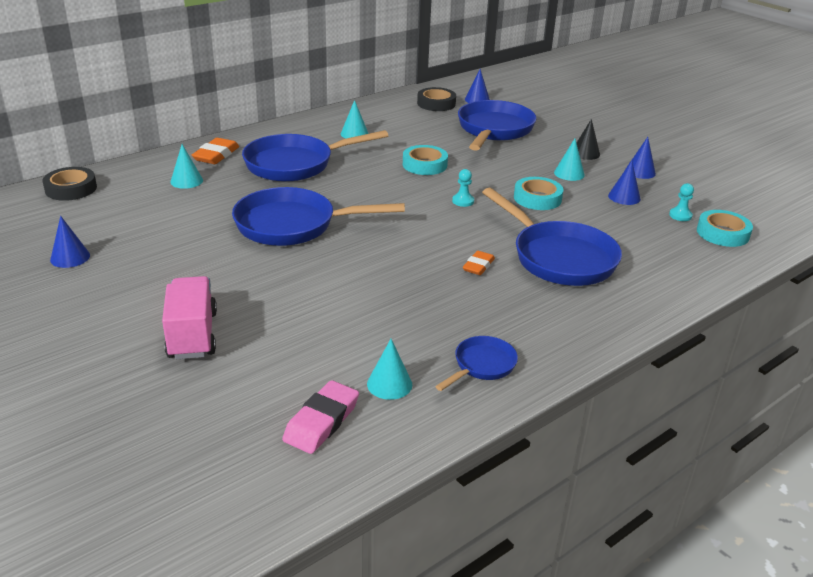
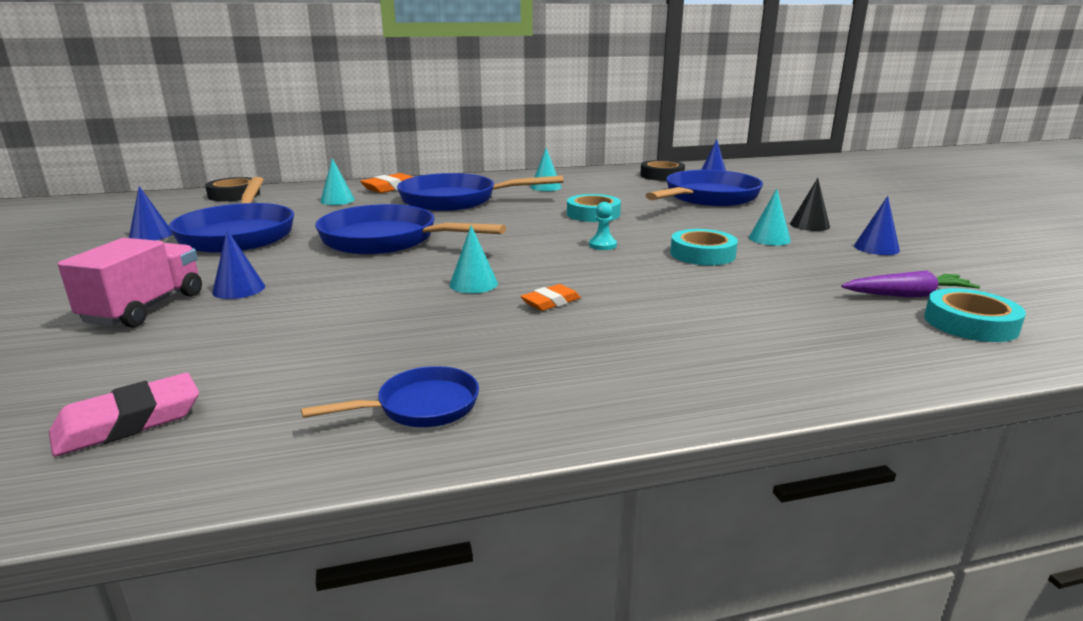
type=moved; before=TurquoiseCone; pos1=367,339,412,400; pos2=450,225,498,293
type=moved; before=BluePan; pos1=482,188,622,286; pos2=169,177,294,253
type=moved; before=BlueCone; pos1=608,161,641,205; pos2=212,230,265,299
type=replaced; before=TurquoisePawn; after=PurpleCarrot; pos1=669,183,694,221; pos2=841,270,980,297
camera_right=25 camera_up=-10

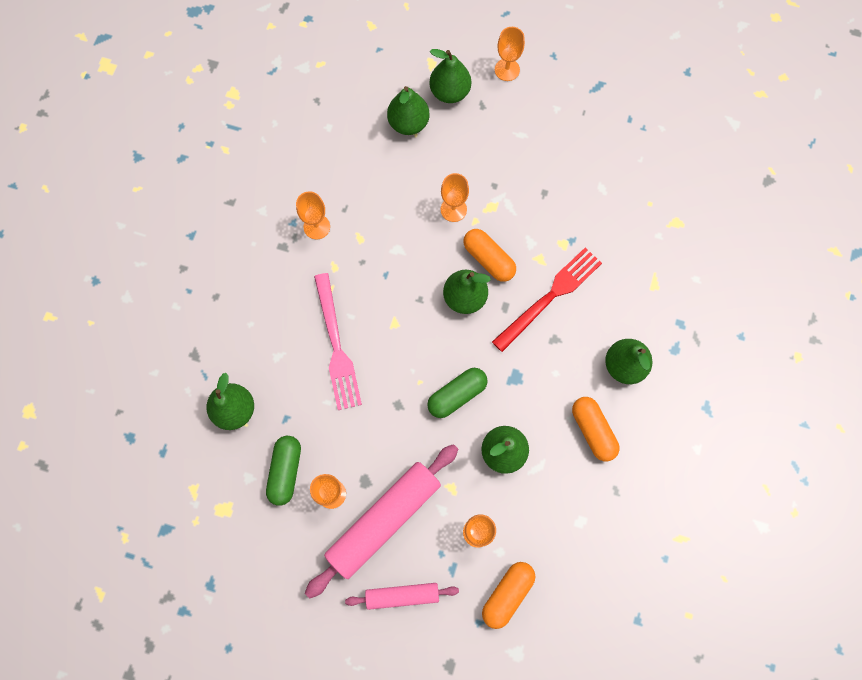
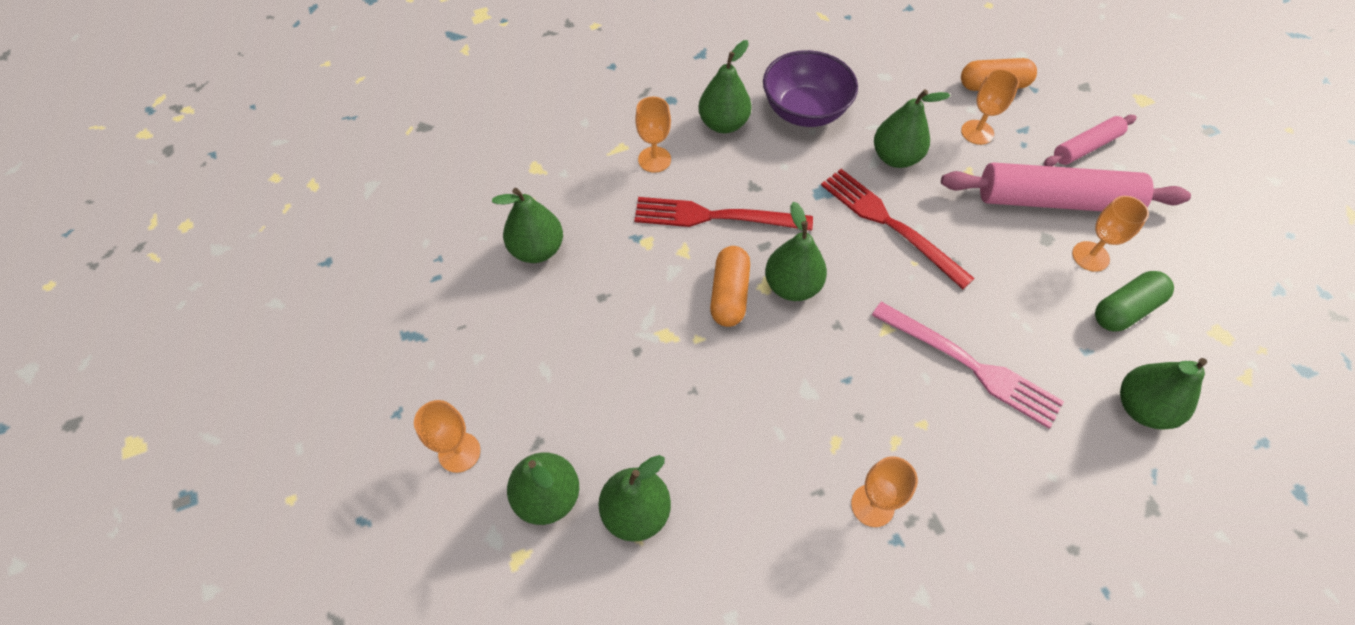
type=added; after=GreenPear; pos2=492,188,563,263
type=moved; before=OrangeGoblet; pos1=441,173,469,222; pos2=635,97,671,173
type=replaced; before=GreenCapsule; after=RedFork; pos1=427,368,488,418; pos2=821,169,975,289
type=replaced; before=OrangeCapsule; after=PurpleBowl; pos1=572,397,619,461; pos2=763,50,858,127
type=turned; before=PinkFork; pos1=314,273,362,410; pos2=872,302,1064,429; turn=90
type=turned; before=PinkRollingPin; pos1=345,583,459,610; pos2=1044,115,1137,166; turn=-75
camera_right=-130 camera_up=-15

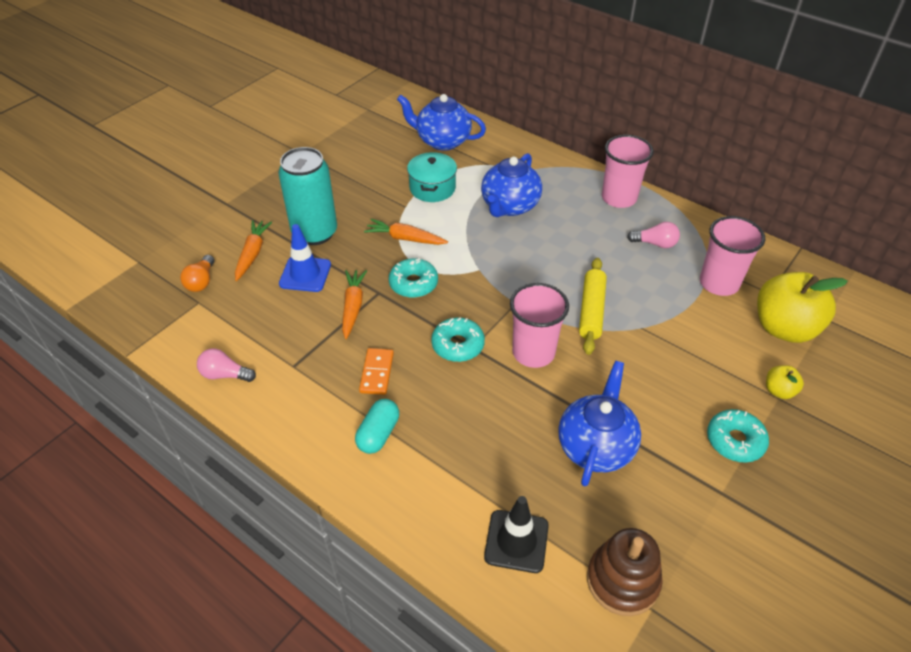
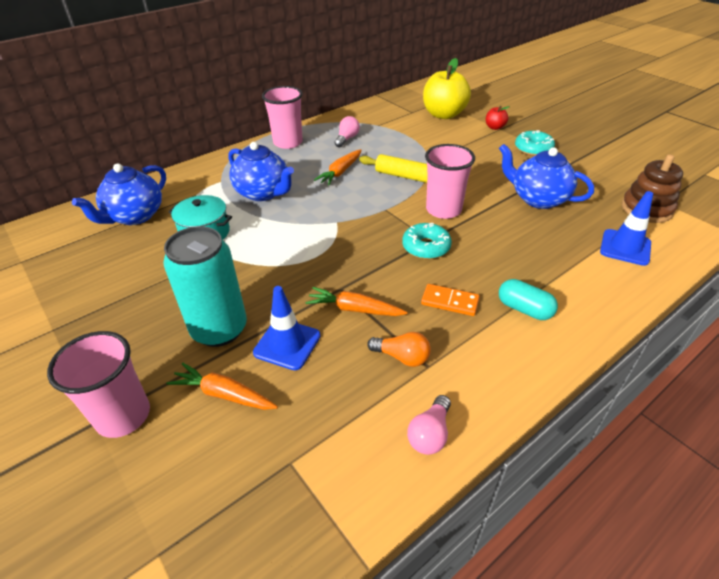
type=removed; before=TurquoiseDonut; pos1=389,258,438,298
type=moved; before=OrangeLightBulb; pos1=180,255,214,292; pos2=367,332,431,367
type=moved; before=OrangeCarrot; pos1=364,219,448,245; pos2=314,149,362,185
type=moved; before=PinkCup; pos1=700,216,765,296; pos2=47,331,150,438
type=recoloured; before=BlackTrafficCone; after=BlueTrafficCone; pos1=484,496,549,573; pos2=600,191,653,266
type=recoloured; before=YellowApple; after=RedApple; pos1=766,365,804,399; pos2=486,106,510,130
camera_right=-75 camera_up=-5

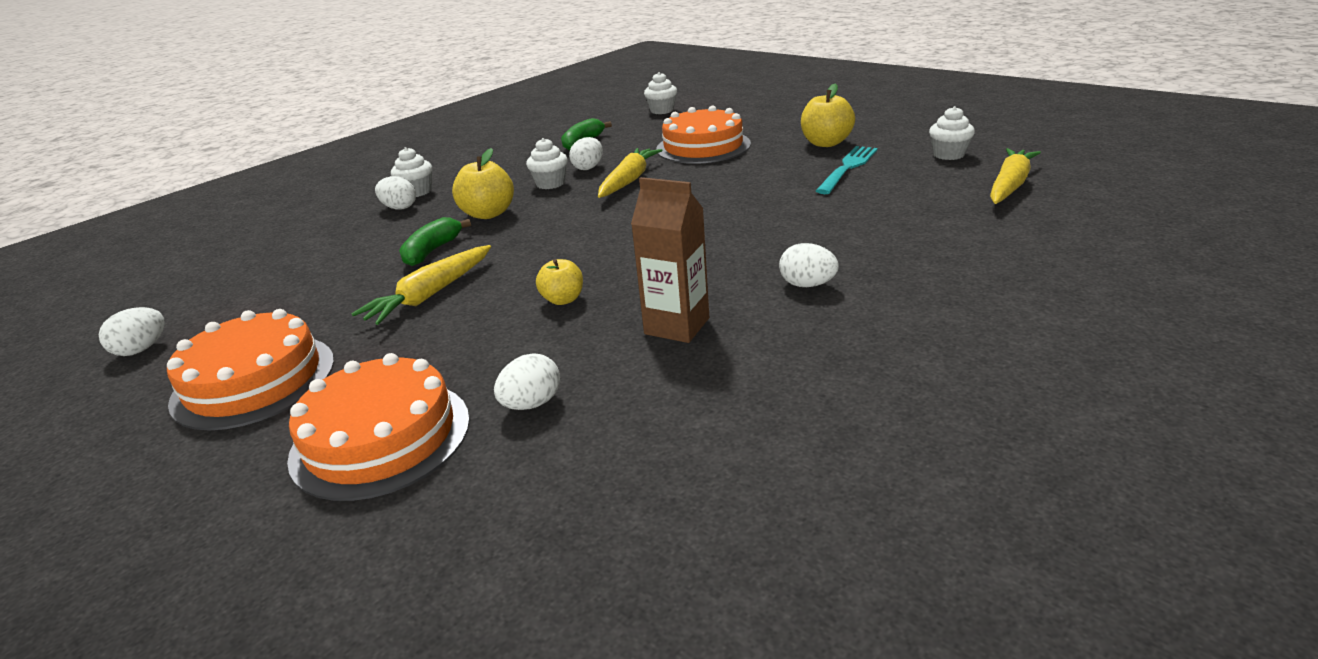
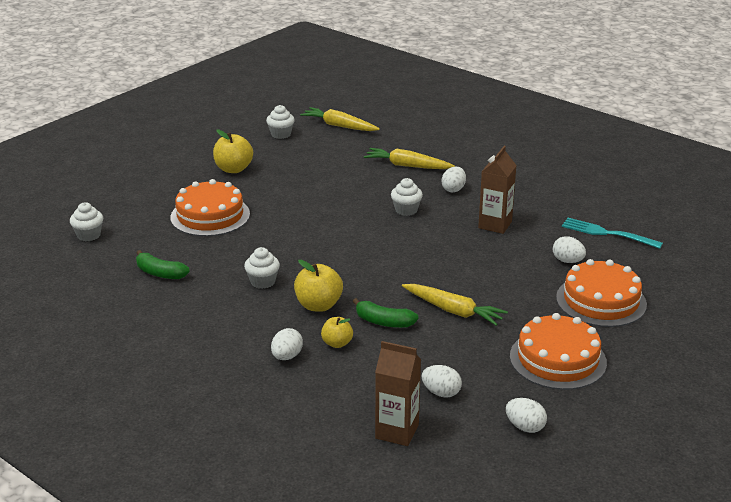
type=added; after=BrownCarton; pos2=375,341,421,446
type=moved; before=WhiteCupcake; pos1=391,147,432,197; pos2=391,178,423,216
type=moved; before=YellowApple; pos1=536,259,583,305; pos2=321,317,353,348
type=moved; before=WhiteEgg; pos1=569,137,603,170; pos2=422,365,462,398
type=moved; before=YellowCarrot; pos1=598,148,663,198; pos2=364,148,455,169
type=moved; before=TurquoiseFork; pos1=816,146,878,194; pos2=562,218,663,249
camera_right=-95 camera_up=0

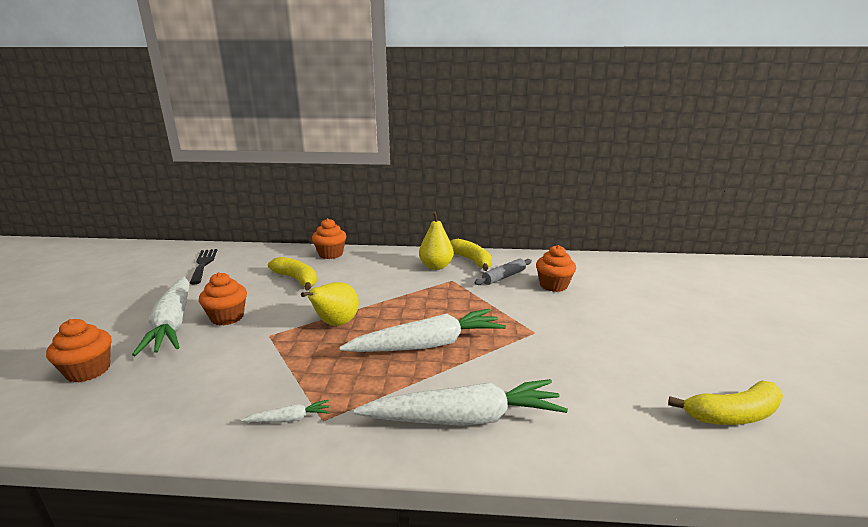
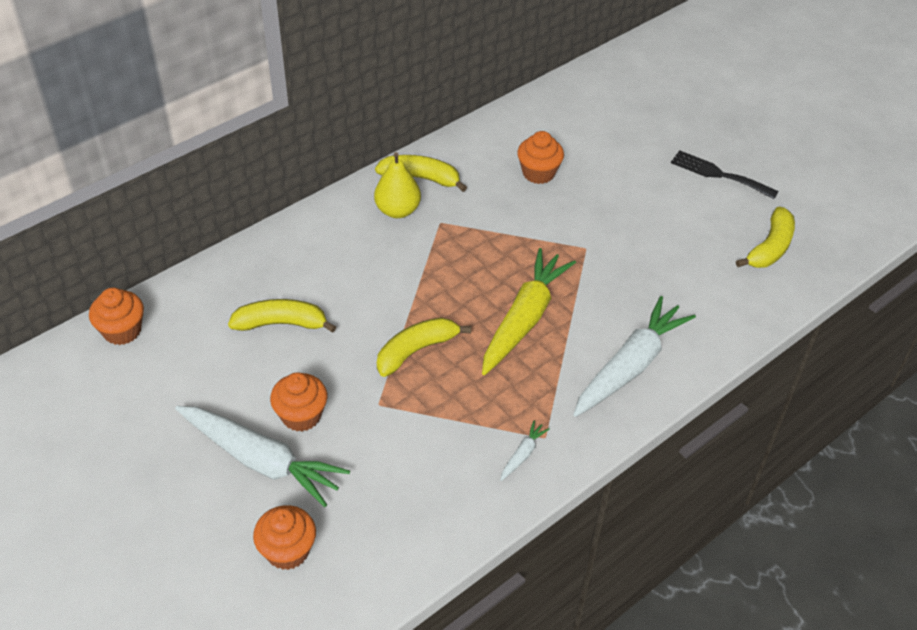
type=removed; before=GreyRollingPin; pos1=474,259,532,285
type=moved; before=BlackFork; pos1=190,249,217,284; pos2=671,150,779,199
type=moved; before=OrangeCupcake; pos1=312,218,346,259; pos2=89,288,144,345
type=replaced; before=YellowPear; after=YellowBanana; pos1=301,282,359,326; pos2=377,317,471,377
type=recoloured; before=WhiteCarrot; after=YellowCarrot; pos1=339,309,506,352; pos2=482,248,576,375
camera_right=-45 camera_up=25

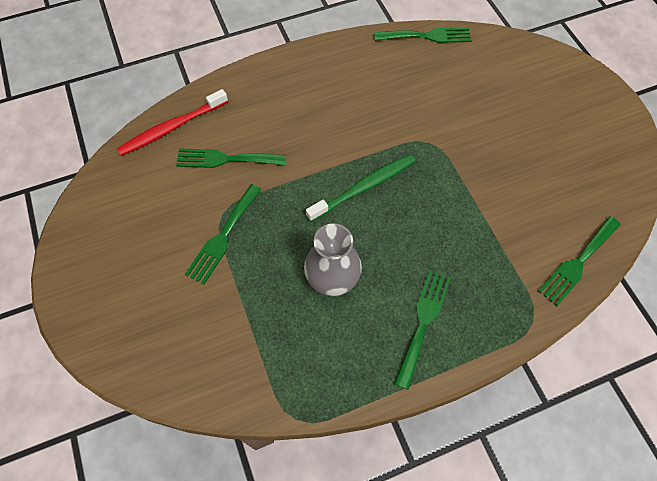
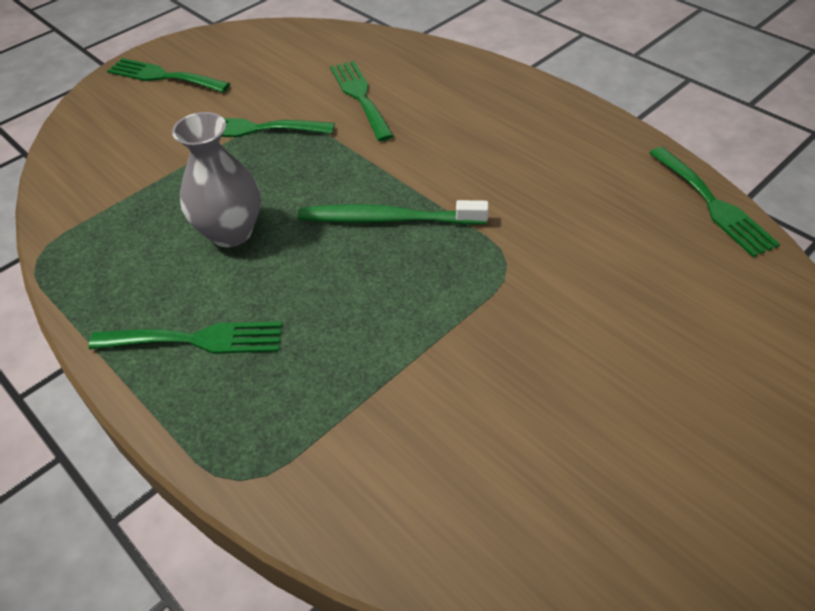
type=removed; before=RedToothbrush; pos1=117,89,228,156
type=moved; before=GreenFork; pos1=538,216,621,306; pos2=107,58,230,92
type=turned; before=GreenToothbrush; pos1=306,154,415,222; pos2=298,200,489,225; turn=150
camera_right=70 camera_up=-15

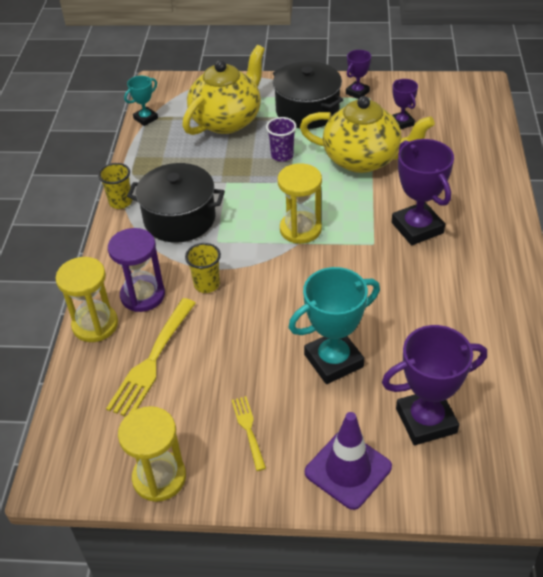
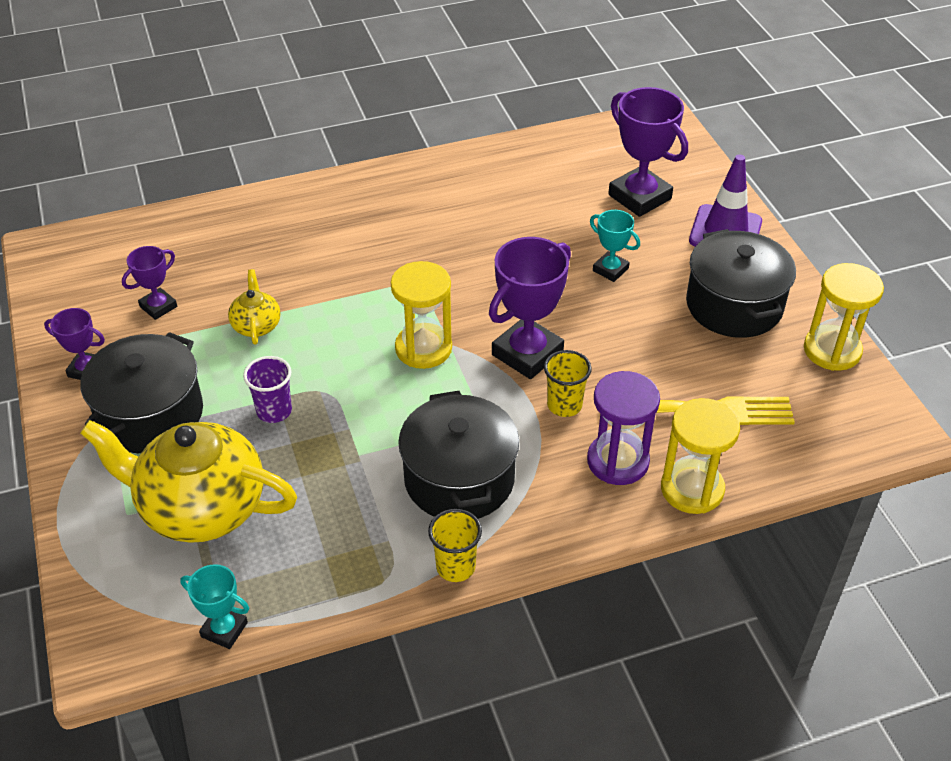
type=moved; before=PurpleTrophy; pos1=392,139,454,245; pos2=489,237,571,379
type=replaced; before=YellowFork; after=BlackPot; pos1=231,396,266,471; pos2=686,229,796,338
type=resized; before=TurquoiseTrophy; pos1=288,267,380,384; pos2=590,210,640,282; scale=0.54
type=resized; before=YellowTeapot; pos1=300,96,435,173; pos2=228,269,280,345; scale=0.46
camera_right=-115 camera_up=0

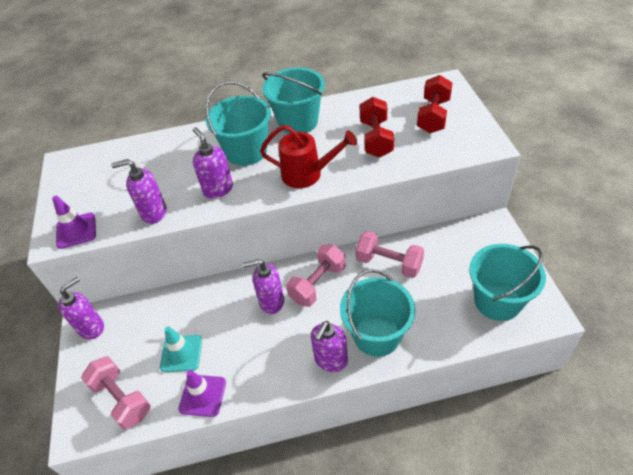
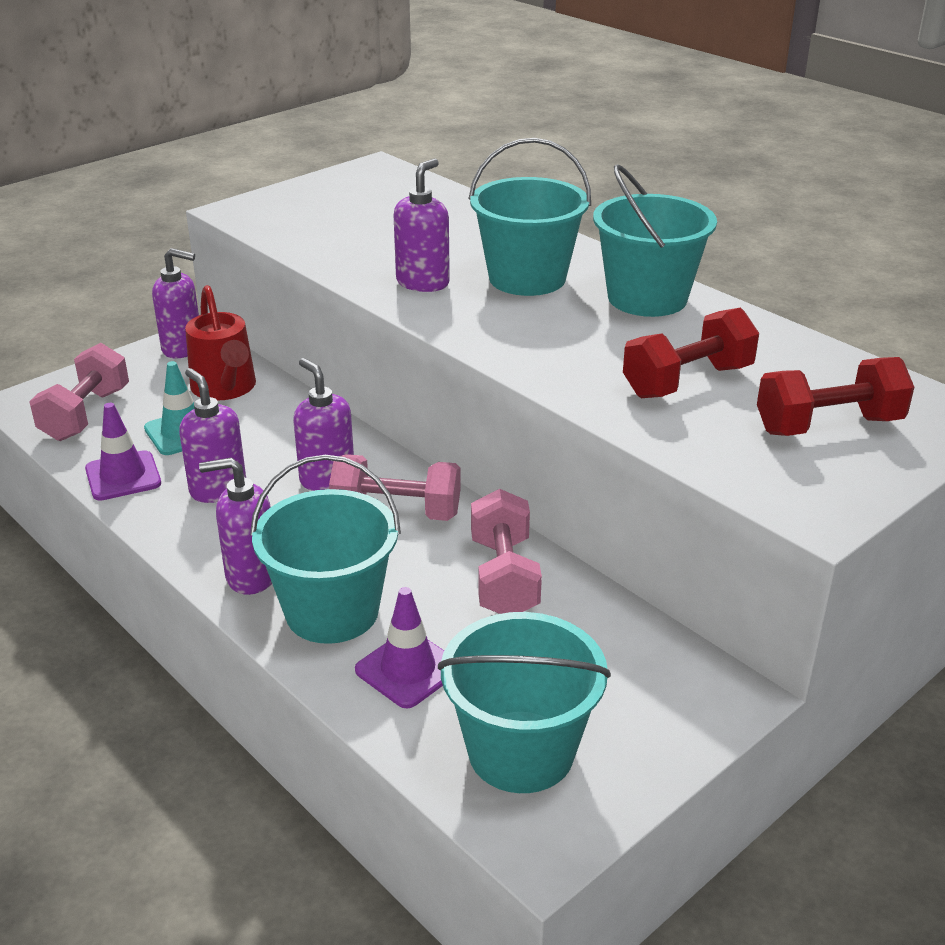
type=moved; before=PurpleTrafficCone; pos1=52,196,96,249; pos2=355,587,444,708
type=moved; before=PurpleSoapDispenser; pos1=111,159,166,224; pos2=179,368,246,503
type=moved; before=RedWateringCan; pos1=260,125,357,188; pos2=185,285,256,400
camera_right=55 camera_up=-15

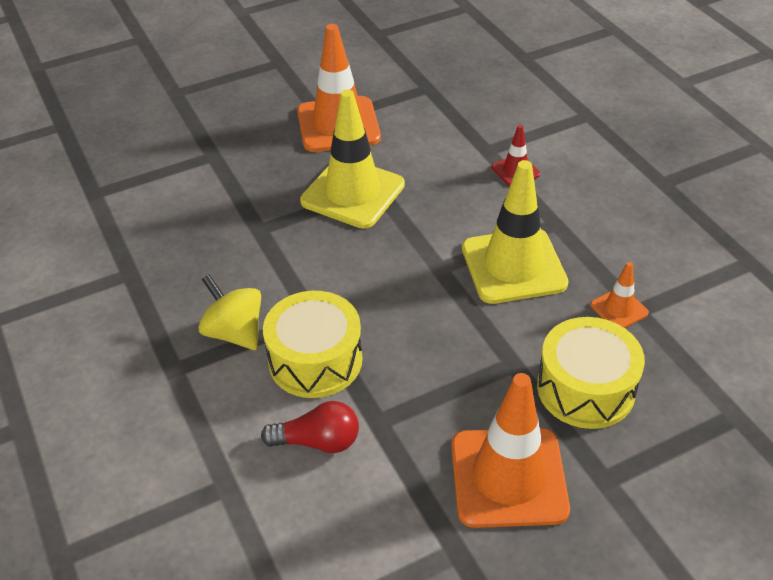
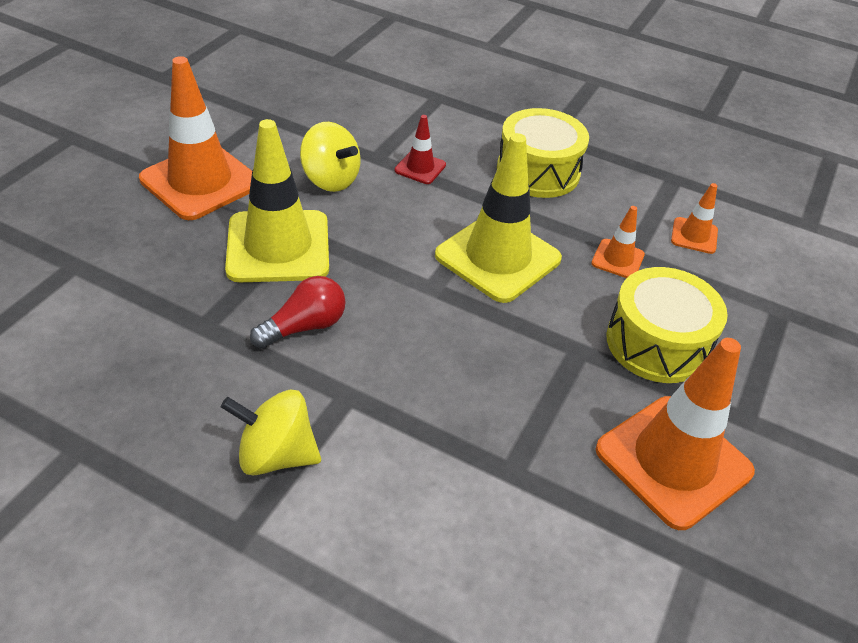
type=added; after=YellowSpinningTop; pos2=300,122,361,192
type=added; after=OrangeTrafficCone; pos2=671,183,718,254
type=moved; before=RedLightBulb; pos1=261,401,359,453; pos2=250,276,346,349
type=moved; before=YellowDrum; pos1=263,291,362,398; pos2=497,108,589,198
camera_right=-40 camera_up=0

